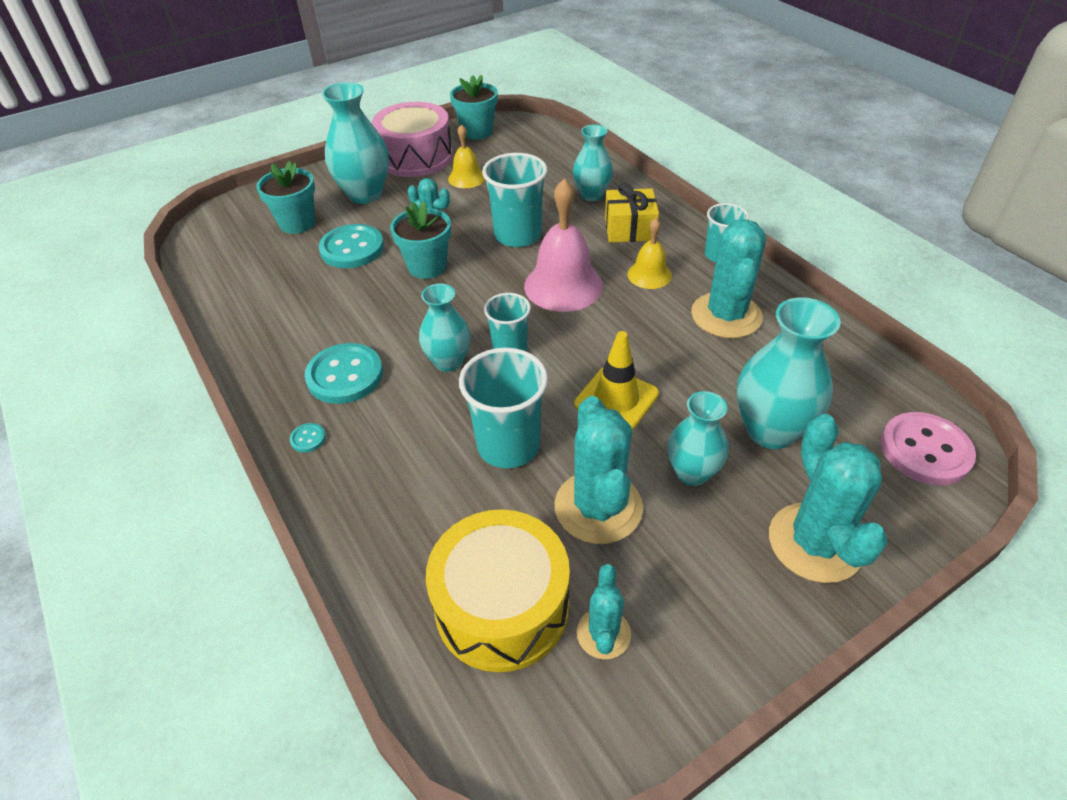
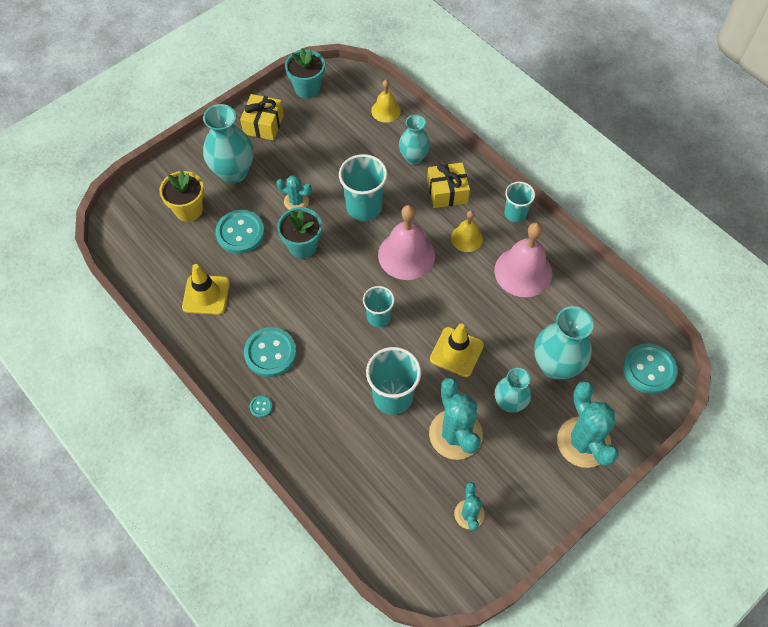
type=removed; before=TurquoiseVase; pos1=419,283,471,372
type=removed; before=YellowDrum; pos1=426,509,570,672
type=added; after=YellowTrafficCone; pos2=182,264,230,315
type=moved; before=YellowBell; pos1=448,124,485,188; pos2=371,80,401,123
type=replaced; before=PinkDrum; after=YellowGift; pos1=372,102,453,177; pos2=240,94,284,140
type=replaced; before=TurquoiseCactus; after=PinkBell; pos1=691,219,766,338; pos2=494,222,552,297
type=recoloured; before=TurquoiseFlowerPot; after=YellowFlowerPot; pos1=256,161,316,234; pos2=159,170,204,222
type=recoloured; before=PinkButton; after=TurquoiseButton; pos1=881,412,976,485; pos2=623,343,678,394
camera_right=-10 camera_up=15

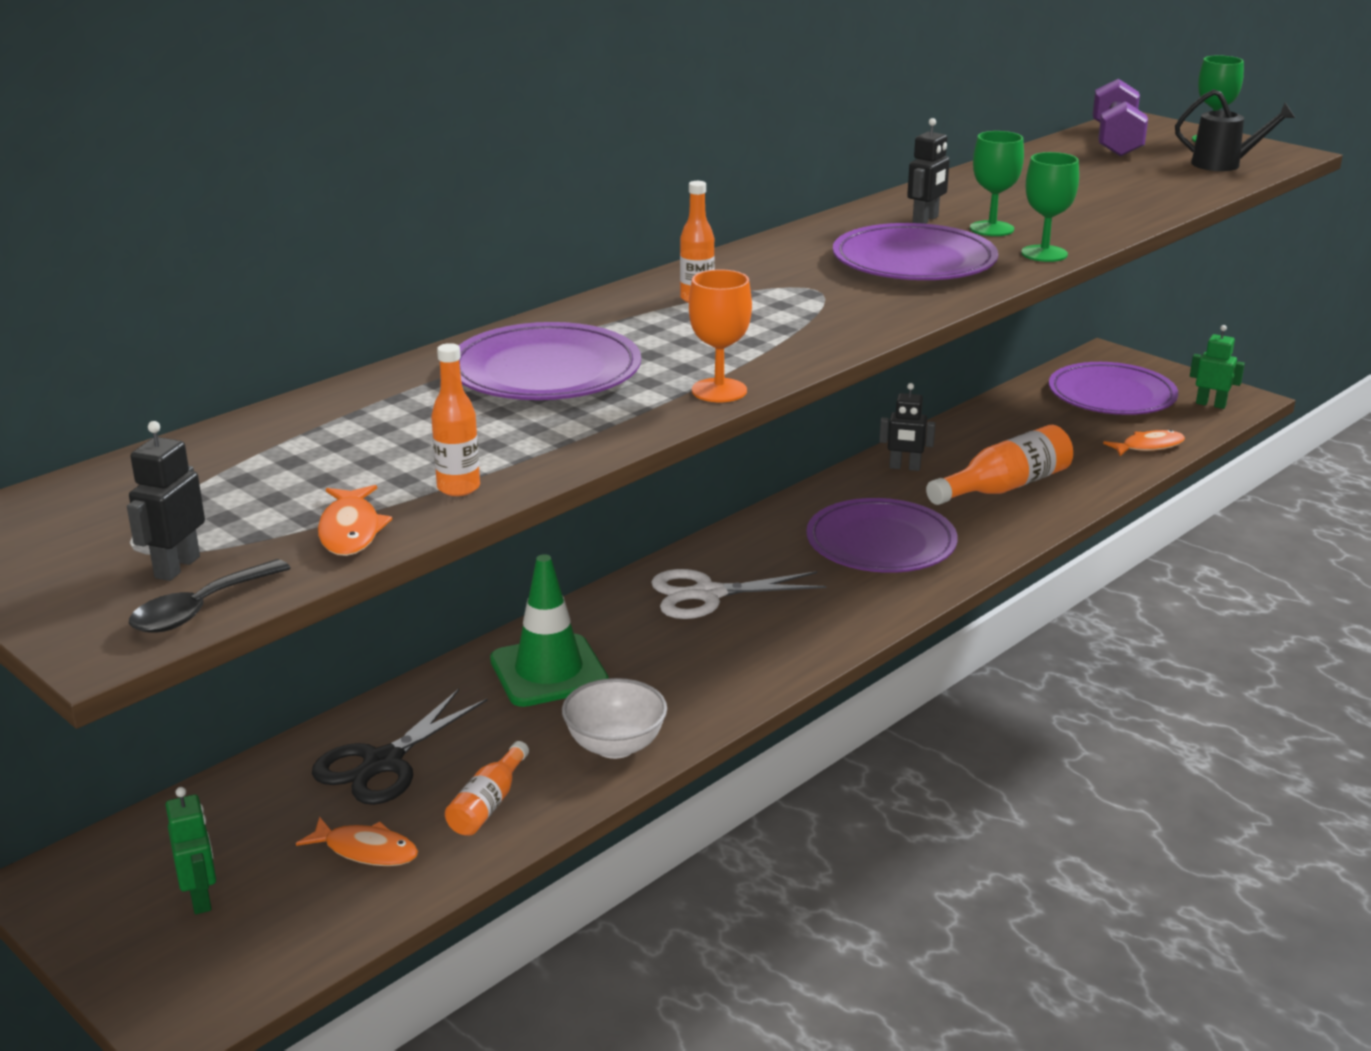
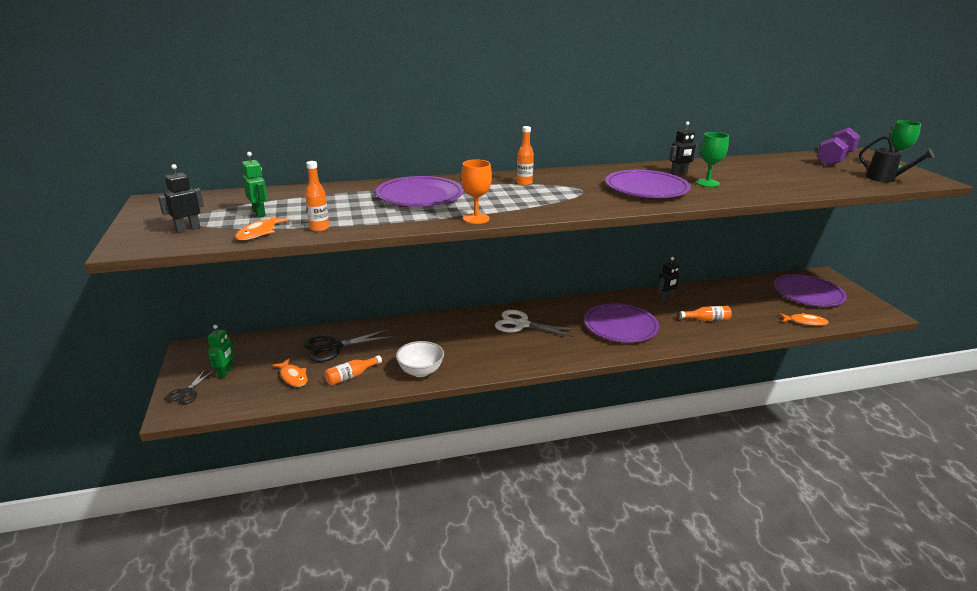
type=removed; before=BlackSpoon; pos1=129,559,291,633
type=removed; before=GreenTrafficCone; pos1=490,554,609,707
type=removed; before=GreenGoblet; pos1=1021,152,1079,262
type=added; after=BlackScissors; pos2=165,370,215,404
type=moved; before=GreenRobot; pos1=1190,325,1245,409; pos2=242,152,268,217
type=turned; before=BlackRobot; pos1=879,383,936,471; pos2=658,257,681,301; turn=-75
type=resized; before=OrangeBottle; pos1=926,425,1073,505; pos2=679,306,732,321; scale=0.57
camera_right=30 camera_up=0

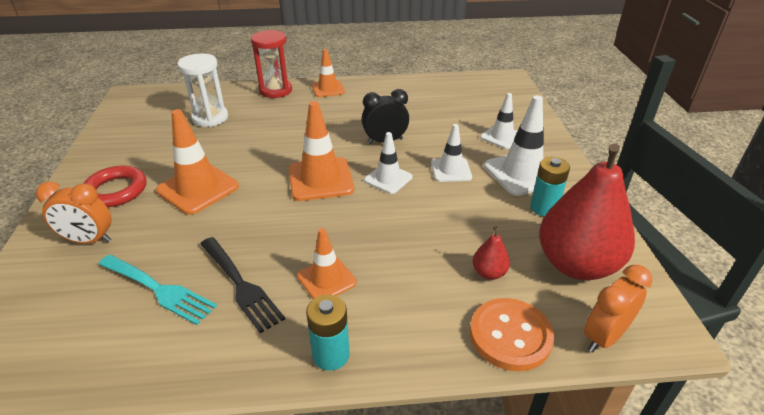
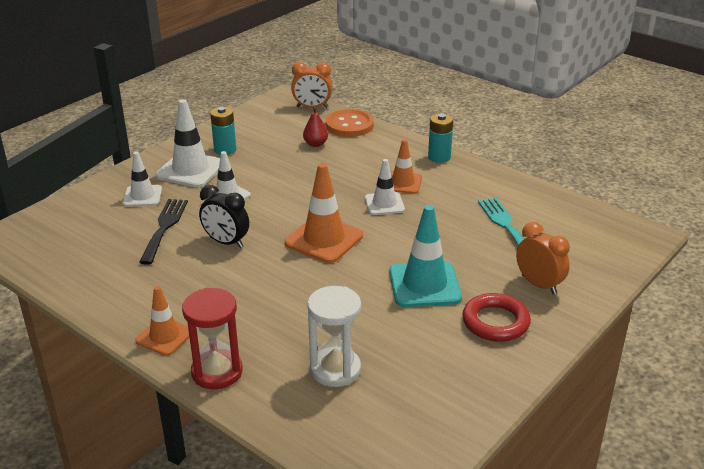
type=removed; before=RedPear; pos1=539,143,635,280
type=moved; before=BlackFork; pos1=200,237,285,333; pos2=139,199,188,265
type=moved; before=WhiteTrafficCone; pos1=364,132,412,194; pos2=365,159,405,215
type=recoloured; before=OrangeTrafficCone; after=TurquoiseTrafficCone; pos1=156,109,239,215; pos2=389,205,462,307
camera_right=-135 camera_up=-5

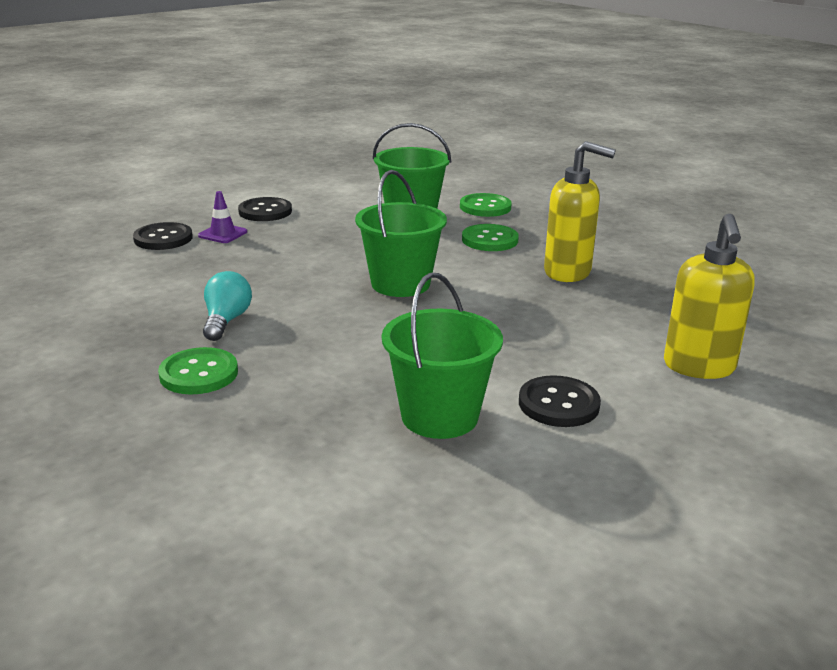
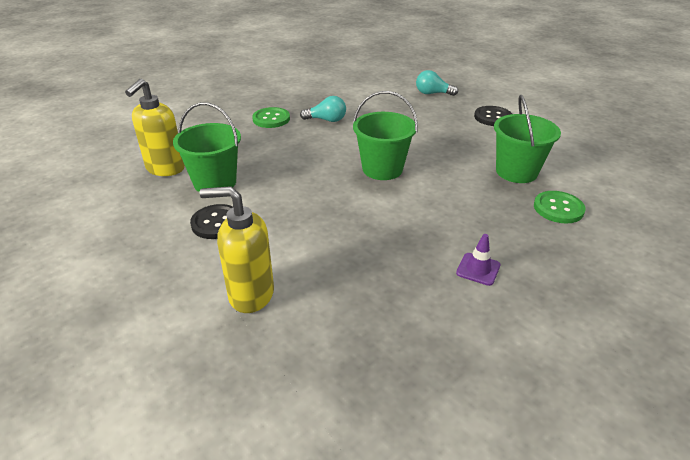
type=removed; before=GreenButton; pos1=462,224,519,251
type=moved; before=PurpleTrafficCone; pos1=198,191,247,243; pos2=456,234,500,286
type=moved; before=YellowSoapDispenser; pos1=544,141,616,282; pos2=125,79,185,176
type=replaced; before=BlackButton; after=TurquoiseLightBulb; pos1=133,222,193,250; pos2=416,70,458,96
camera_right=90 camera_up=10

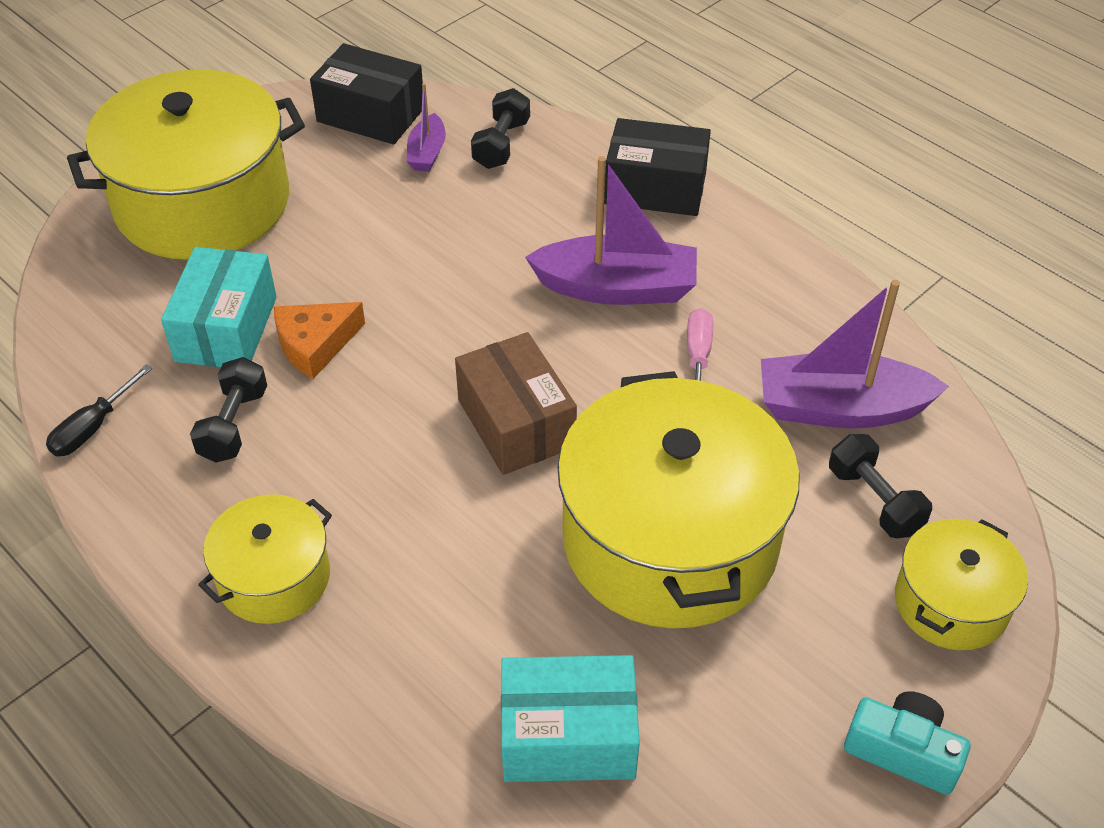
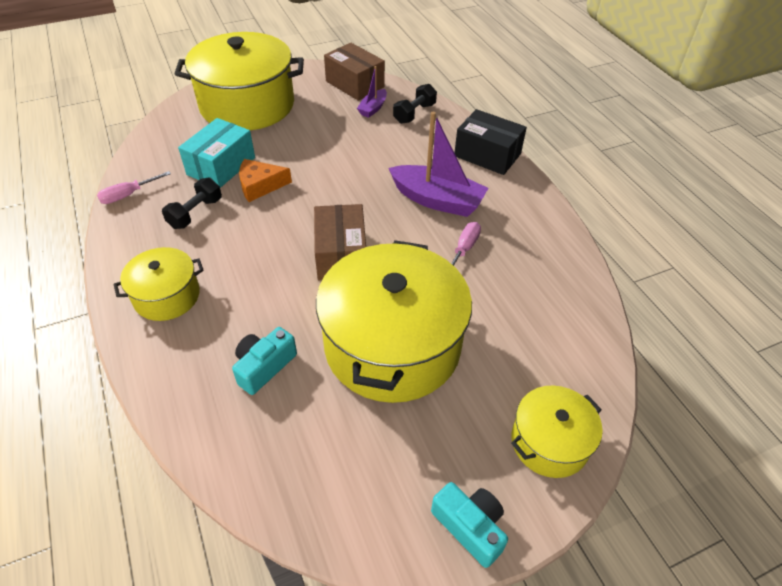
type=removed; before=TurquoiseBox; pos1=501,655,640,782
type=removed; before=PurpleBoat; pos1=761,280,949,429
type=removed; before=BlackDumbbell; pos1=829,434,932,538
type=added; after=TurquoiseCamera; pos2=232,327,297,395
type=recoloured; before=BlackScrewdriver; after=PinkScrewdriver; pos1=46,365,152,457; pos2=97,171,171,204
type=recoloured; before=BlackBox; after=BrownBox; pos1=310,43,423,144; pos2=324,43,385,101
camera_right=20 camera_up=0

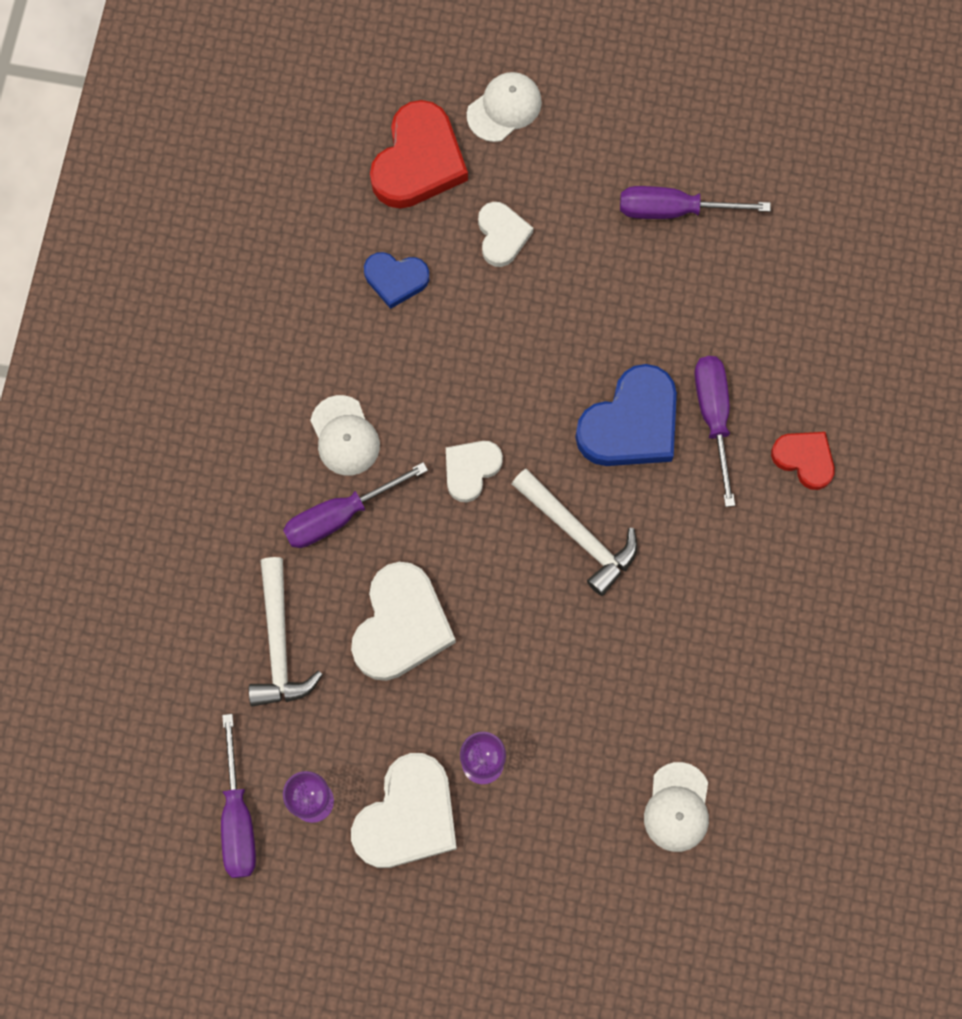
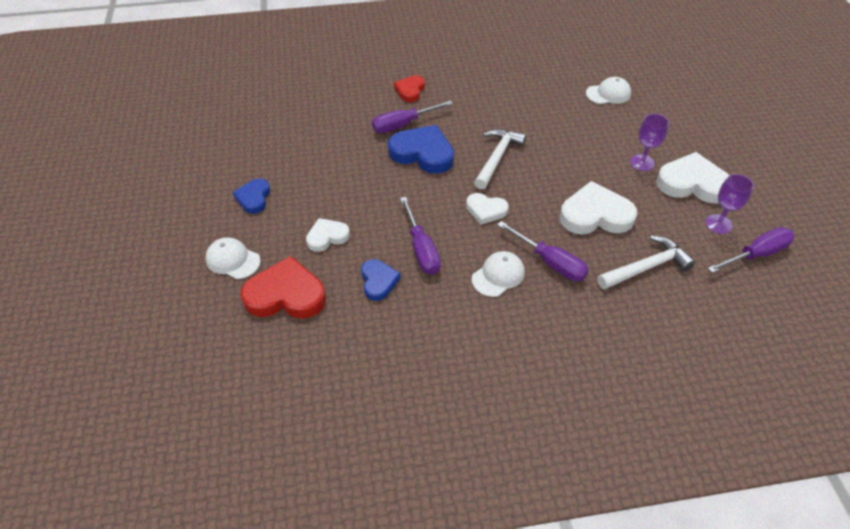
type=added; after=BlueHeart; pos2=233,179,270,214
type=moved; before=PurpleScrewdriver; pos1=620,186,771,219; pos2=400,197,441,274
camera_right=-110 camera_up=-25

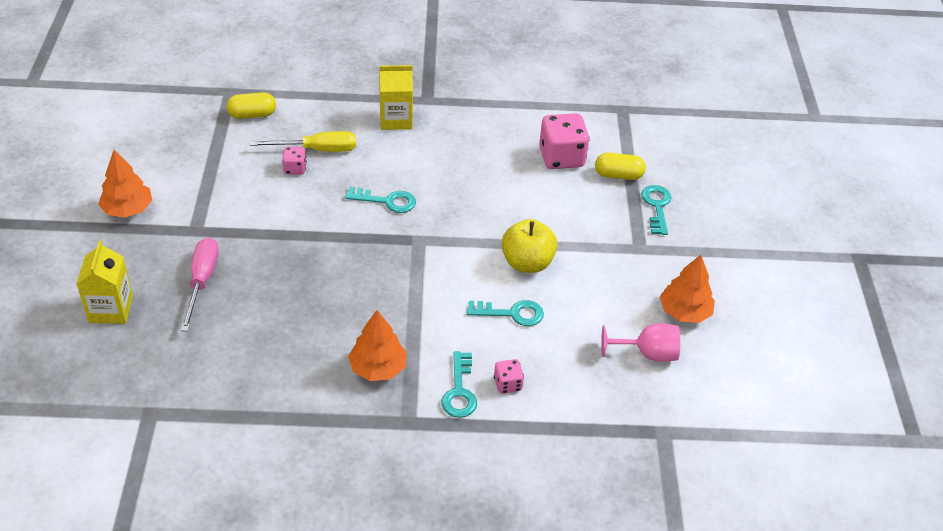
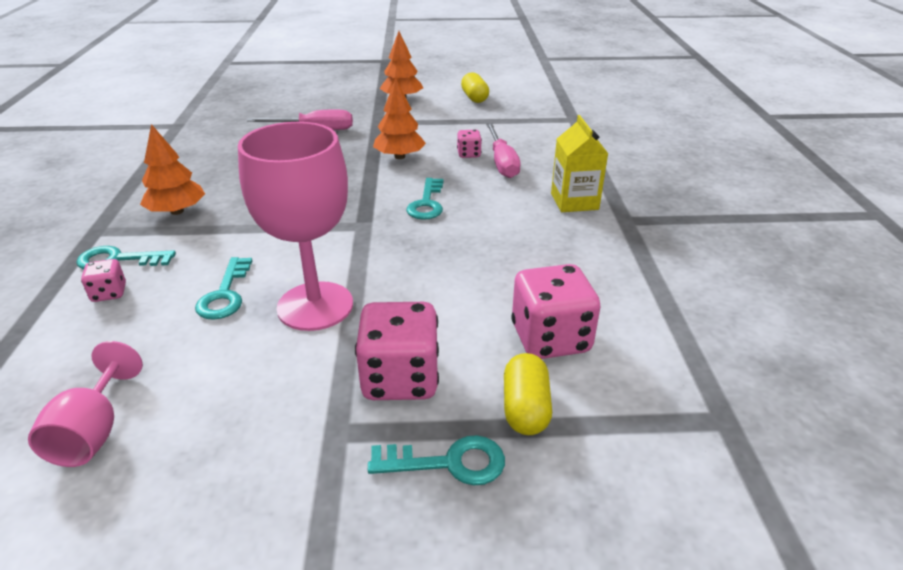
type=removed; before=YellowCarton; pos1=76,241,133,324
type=added; after=PinkDice; pos2=355,302,439,400
type=moved; before=YellowCapsule; pos1=226,92,276,119; pos2=461,72,489,103
type=moved; before=OrangeTree; pos1=660,255,715,323; pos2=373,78,426,159
type=replaced; before=YellowApple; after=PinkGoblet; pos1=502,219,557,273; pos2=238,122,353,331
type=recoloured; before=YellowScrewdriver; after=PinkScrewdriver; pos1=249,131,356,152; pos2=486,123,521,178
camera_right=90 camera_up=-10

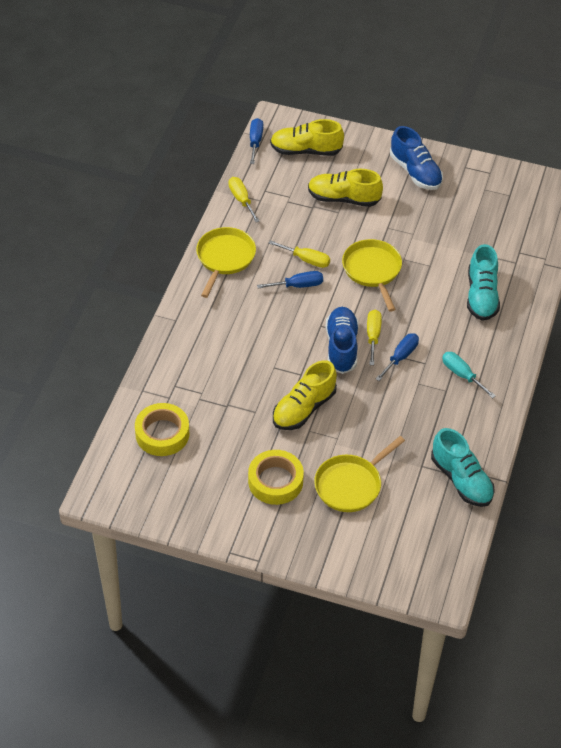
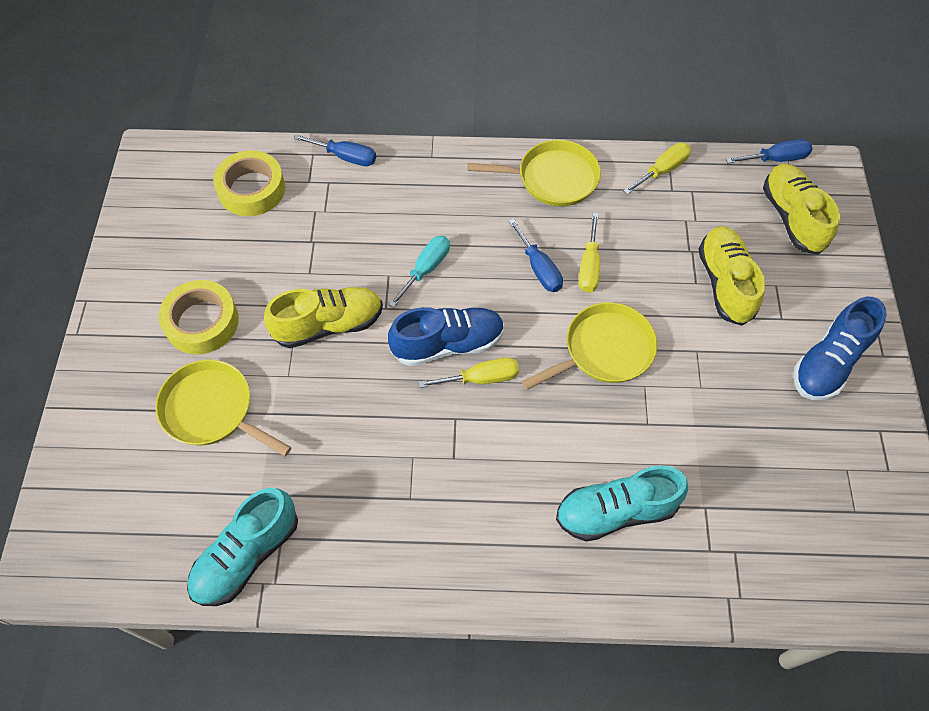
type=moved; before=BlueScrewdriver; pos1=376,333,419,381; pos2=293,134,376,166
type=moved; before=TurquoiseScrewdriver; pos1=442,352,496,399; pos2=388,236,450,308
type=turned; before=YellowShoe; pos1=273,360,337,430; pos2=264,287,383,348; turn=135
camera_right=75 camera_up=10

